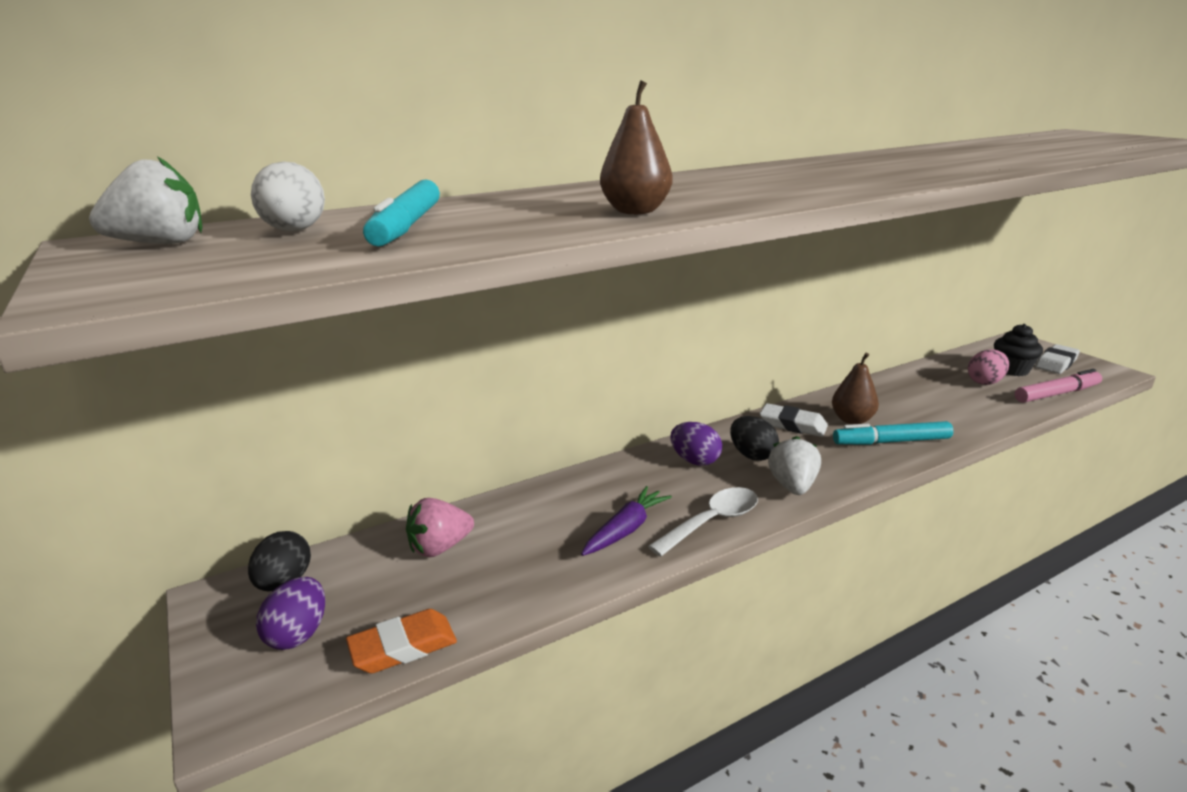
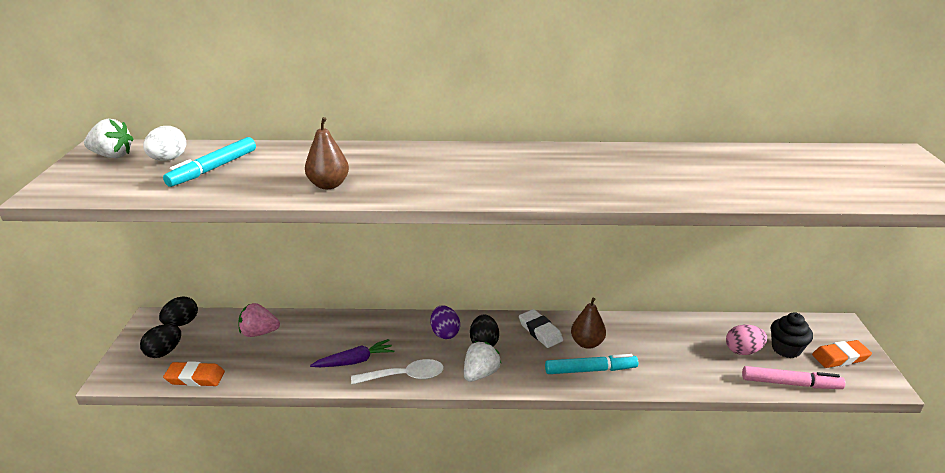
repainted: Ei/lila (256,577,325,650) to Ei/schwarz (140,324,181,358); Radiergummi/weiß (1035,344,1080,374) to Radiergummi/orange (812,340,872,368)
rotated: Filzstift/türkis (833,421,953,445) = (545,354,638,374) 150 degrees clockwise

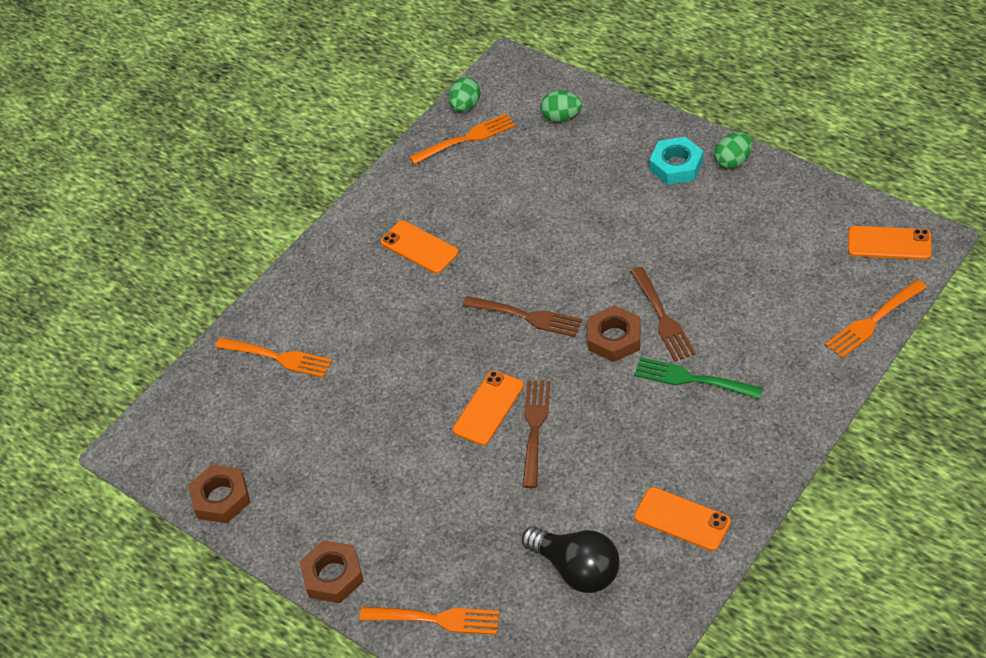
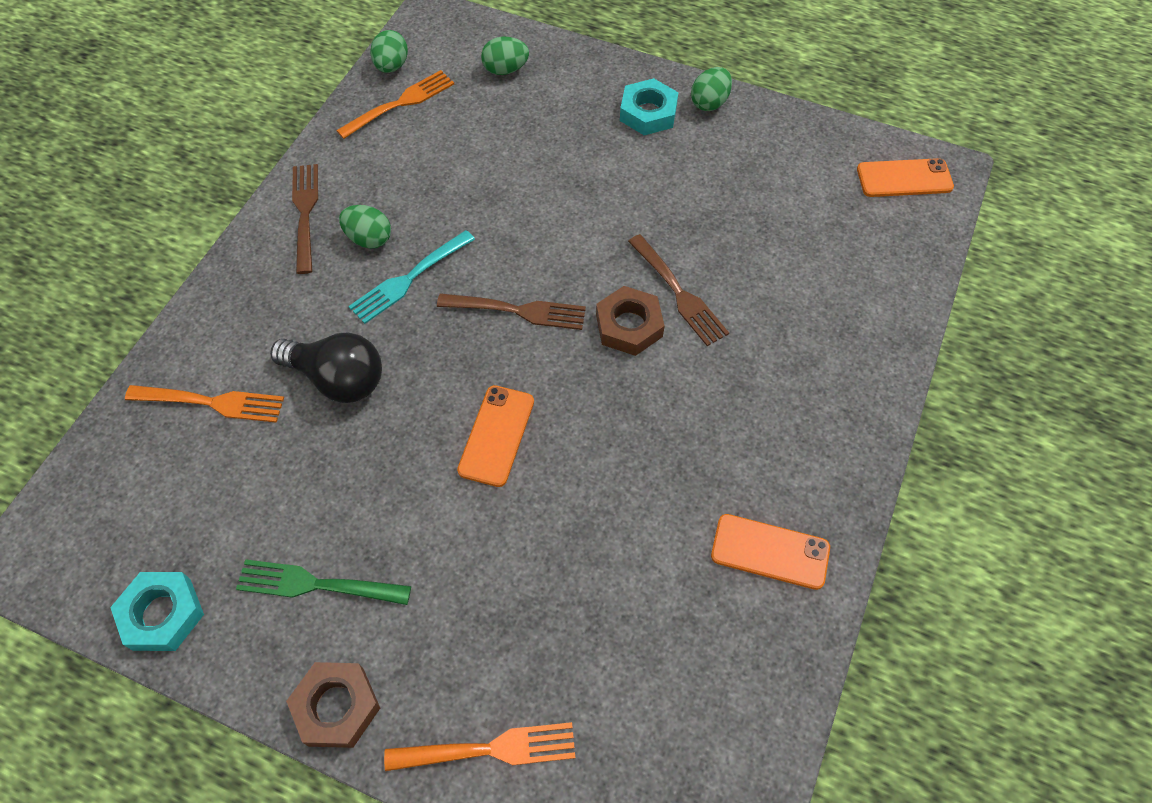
gone: Gabel/orange (825,279,927,358)
new: Gabel/türkis (348,230,475,324)
shifted: Gabel/grün (634,357,763,399) to (236,559,411,605); Glühbirne/schwarz (522,526,620,593) to (270,332,382,403); Gabel/braun (522,381,550,488) to (292,164,318,274)
swapped: Handy/orange (381,220,459,274) to Ei/grün (339,205,391,249)
repainted: Sechskantmutter/braun (188,465,250,523) to Sechskantmutter/türkis (110,572,204,651)

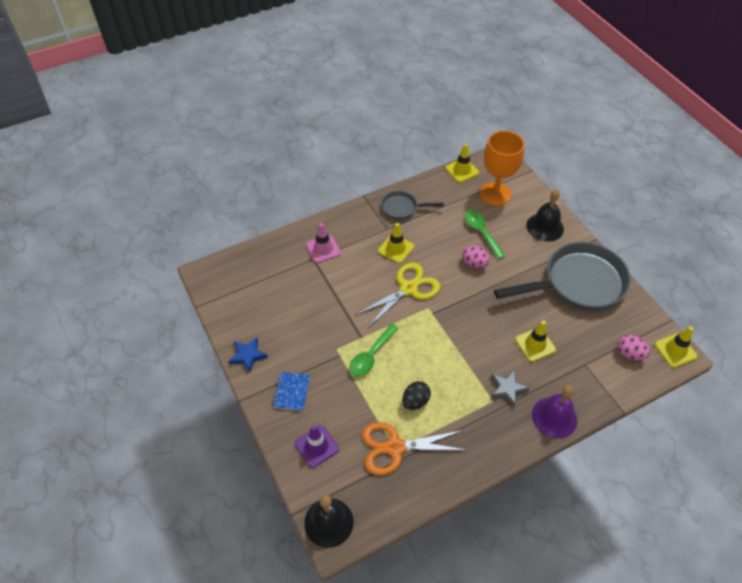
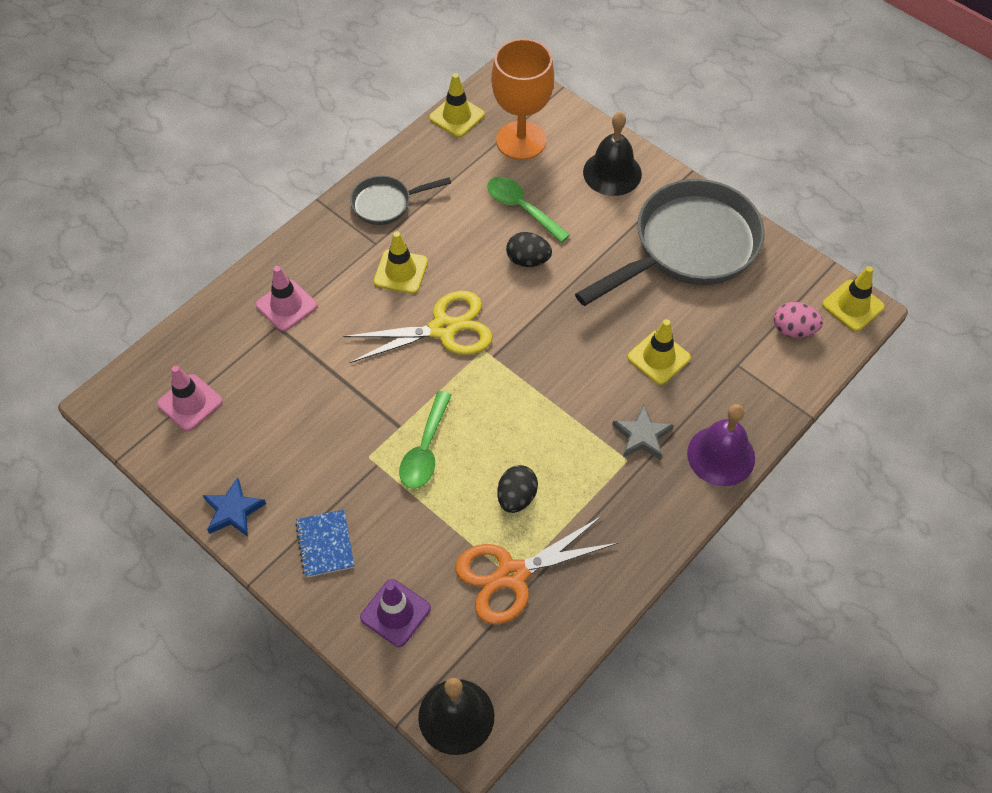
new: Leitkegel/rosa (157,366,223,431)
repainted: Ei/rosa (462,245,490,268) to Ei/schwarz (506,232,552,267)
rotated: Schere/gelb (355,263,441,328) = (343,291,493,363) 45 degrees clockwise

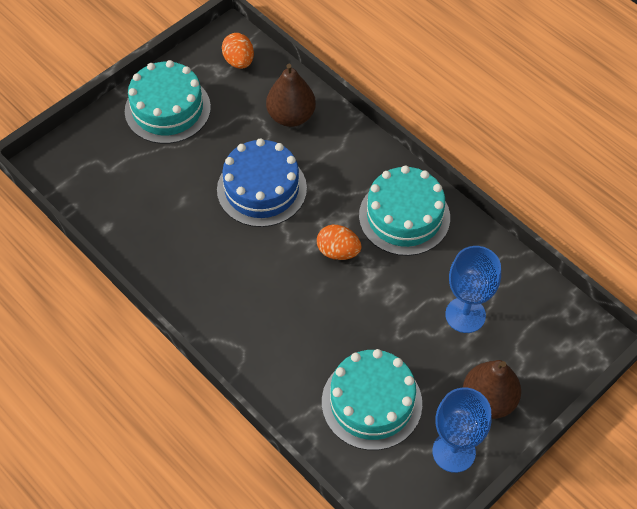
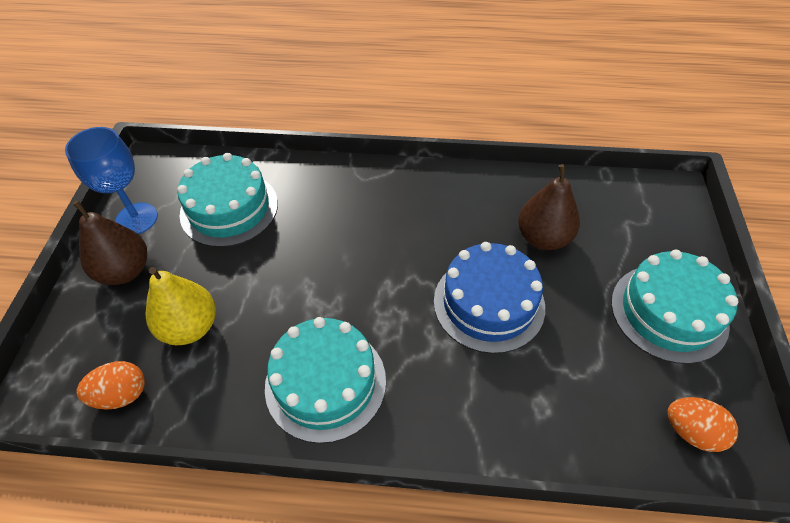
shifted: Ei/orange (317,225,362,260) to (76,361,145,410); Birne/braun (266,64,316,127) to (518,164,580,250)
swapped: Kelch/blau (445,246,501,333) to Birne/gelb (145,267,216,345)

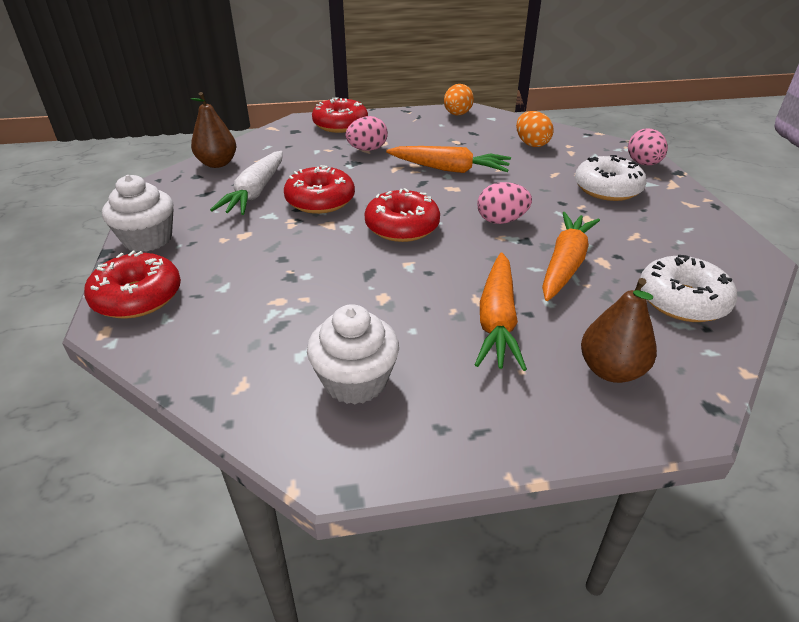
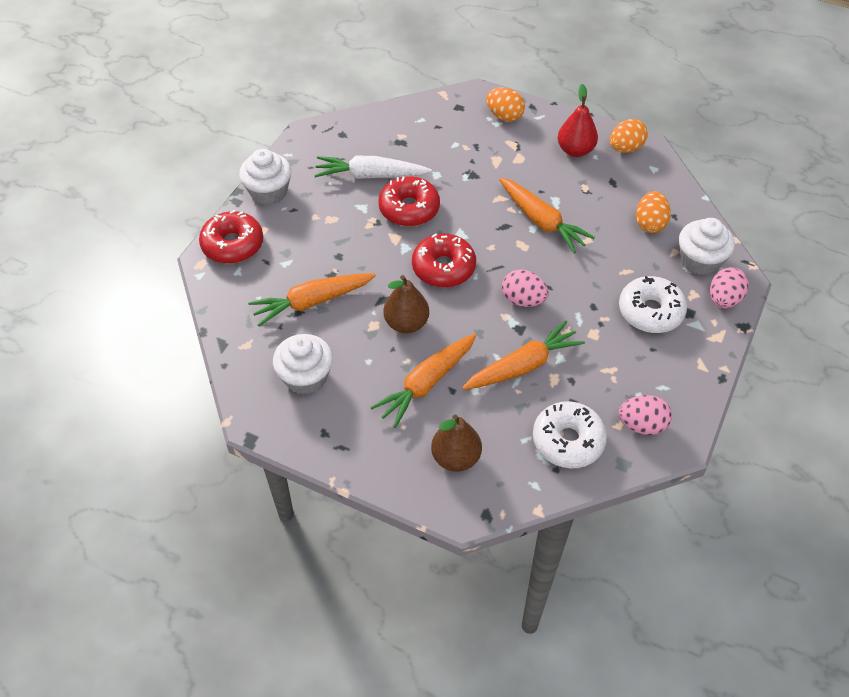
new: Karotte/orange (248,274,376,326); Birne/rot (558,84,598,157); Muffin/weiß (679,218,735,275)
shifted: Birne/braun (191,92,236,168) to (383,275,429,333); Ei/rosa (345,116,388,151) to (618,395,672,435)
swapped: Donut/rot (312,97,368,133) to Ei/orange (486,87,525,122)
rotated: Karotte/weiß (210,151,283,215) = (314,156,432,179) 45 degrees clockwise

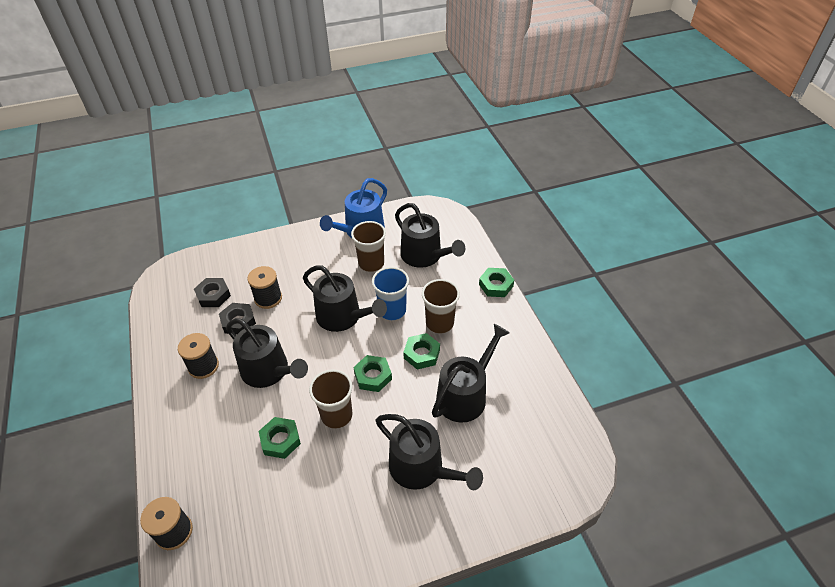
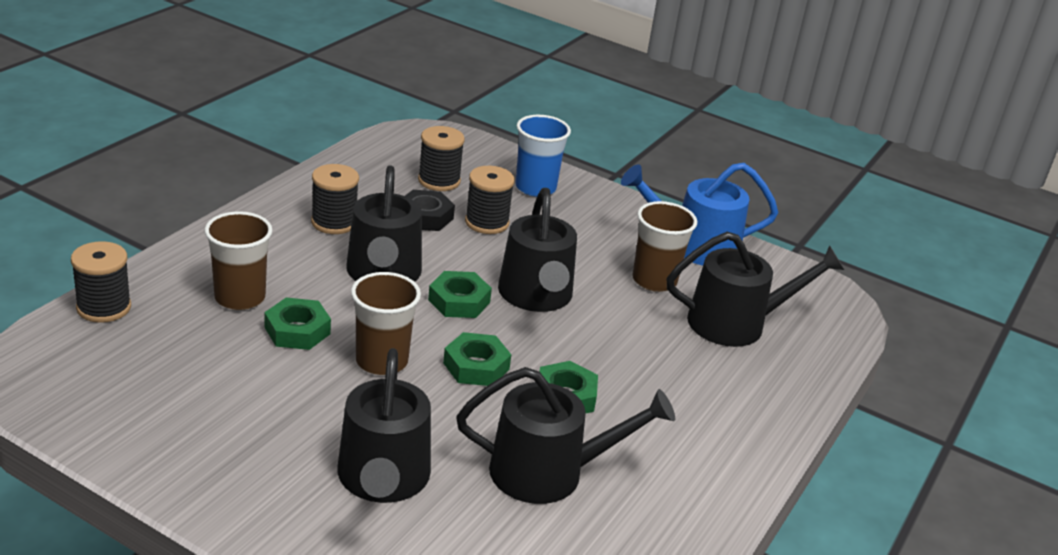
shifted: Becher/braun (422,279,460,333) to (205,211,273,310); Sechskantmutter/grün (479,268,514,297) to (428,271,492,318); Becher/blau (372,267,409,320) to (515,115,571,197)
swapped: Sechskantmutter/schwarz (194,278,231,307) to Garnrolle/schwarz (418,126,465,191)
rotated: Gießkanne/schwarz (395,203,466,268) = (667,232,844,347) 105 degrees counterclockwise

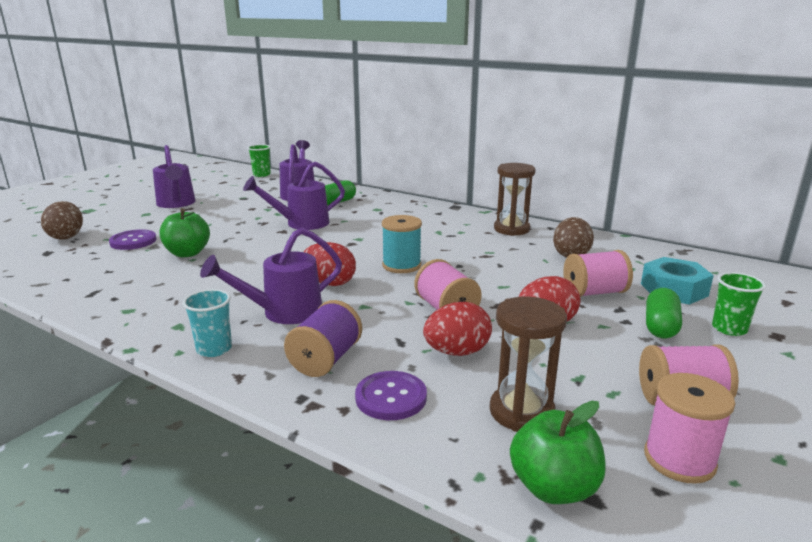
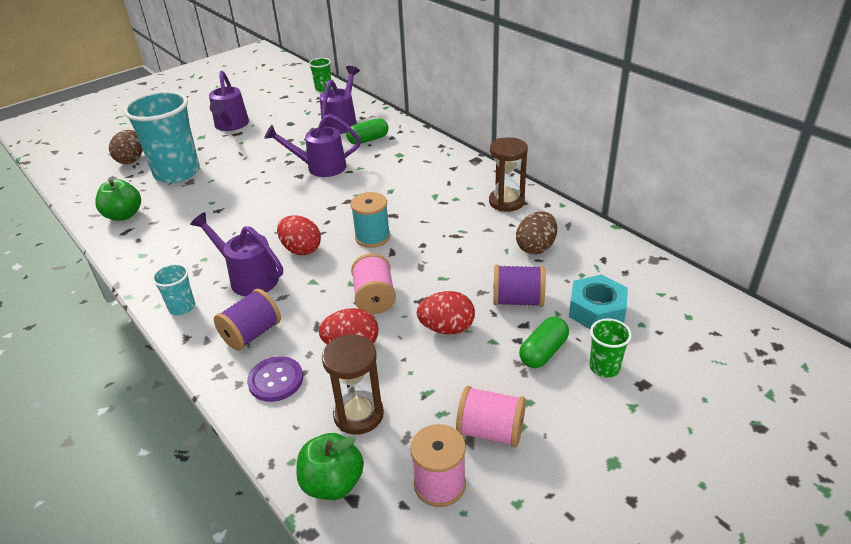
shifted: Apfel/grün (159,208,210,257) to (95,179,141,221)
swapped: Knopf/lila (109,229,157,250) to Becher/türkis (123,91,200,183)
repainted: Garnrolle/rosa (563,250,633,297) to Garnrolle/lila (493,265,545,307)
rotated: Gießkanne/lila (200,228,342,324) = (190,212,283,296) 45 degrees clockwise

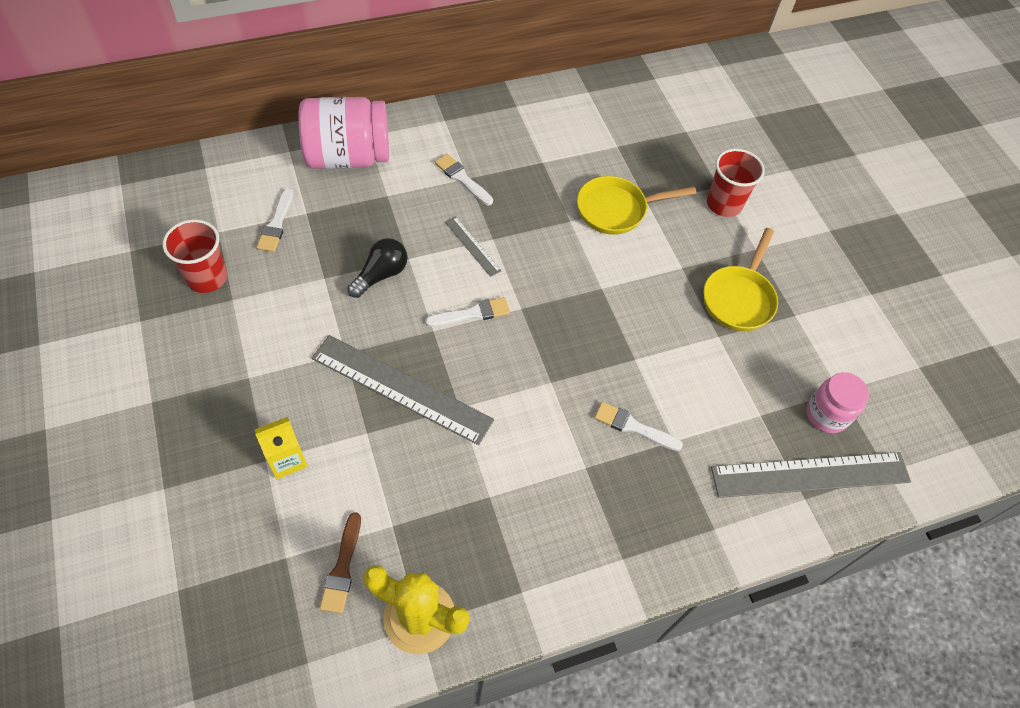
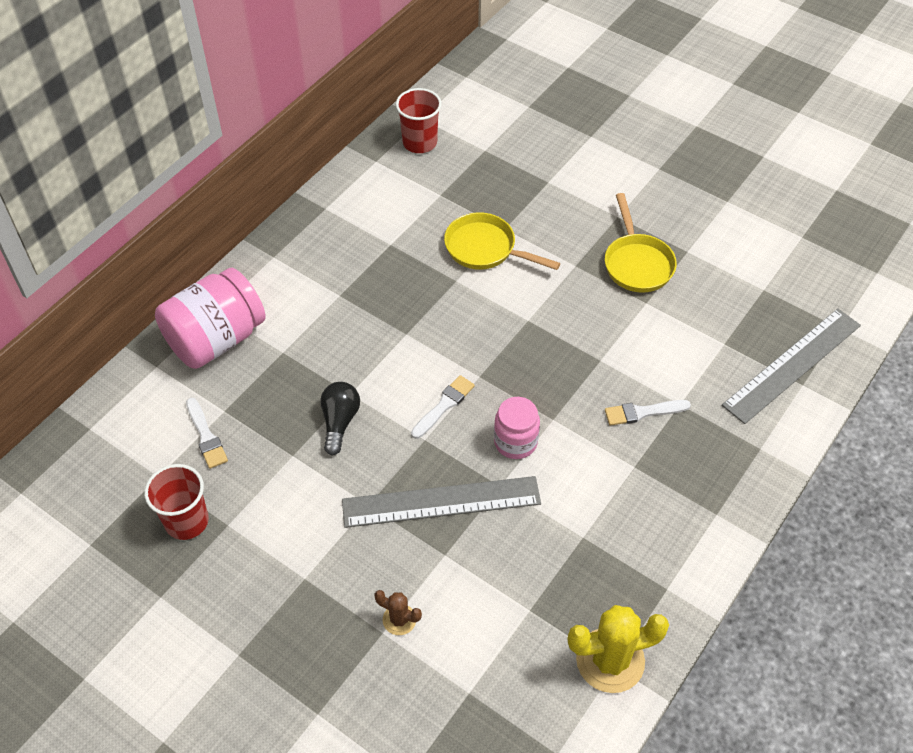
gone: Pinsel/braun (320,512,361,613); Pinsel/weiß (435,154,493,205); Lineal/grau (445,216,502,277)
shifted: Becher/rot (707,149,765,217) to (396,88,442,153); Einmachglas/rosa (806,372,869,433) to (494,397,540,459)
swapped: Getränkekarton/gelb (255,417,308,479) to Kaktus/braun (374,590,422,635)
rotated: Pfanne/gelb (577,176,696,235) = (444,212,560,270) 75 degrees clockwise

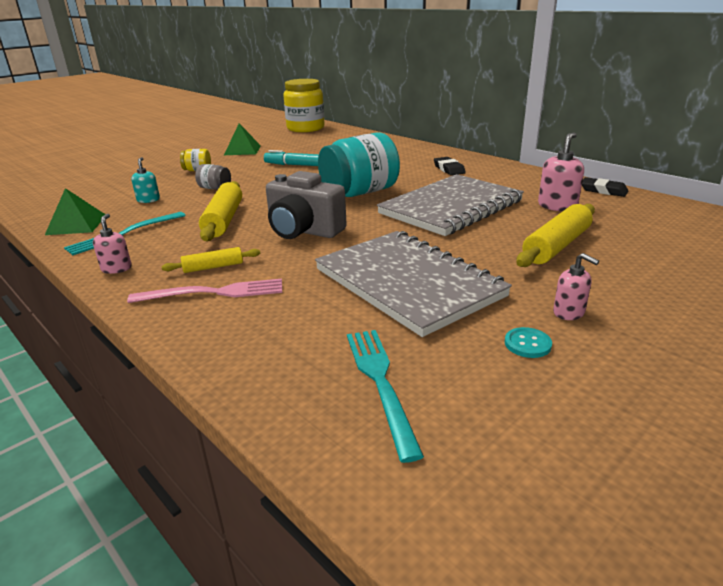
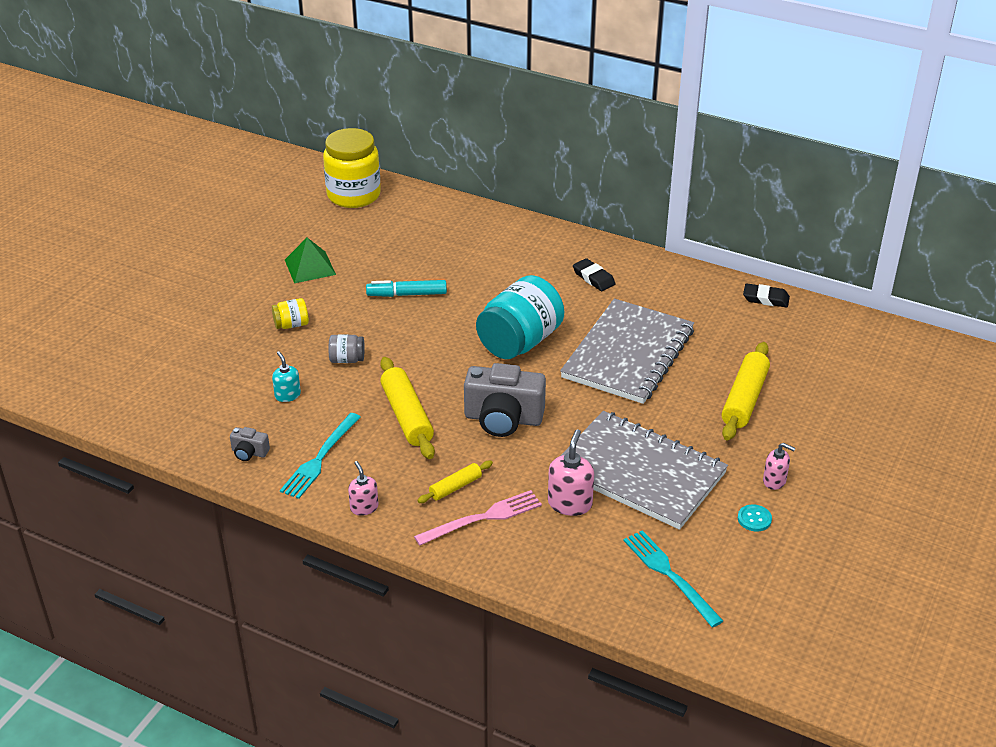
shifted: Seifenspender/rosa (538,132,584,211) to (548,429,594,516)
swapped: Pyramide/grün (45,188,106,235) to Kamera/grau (230,427,270,461)

